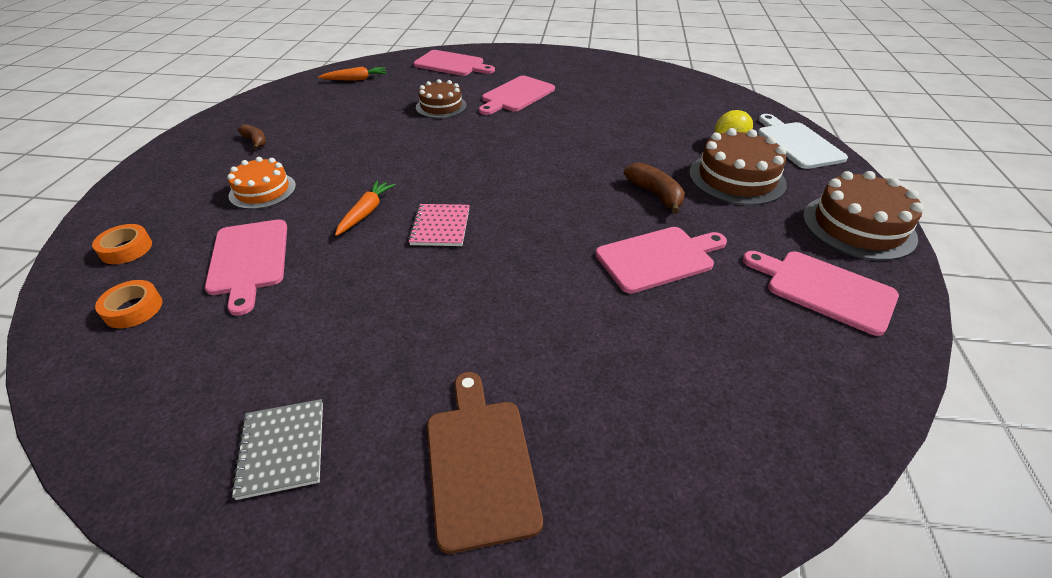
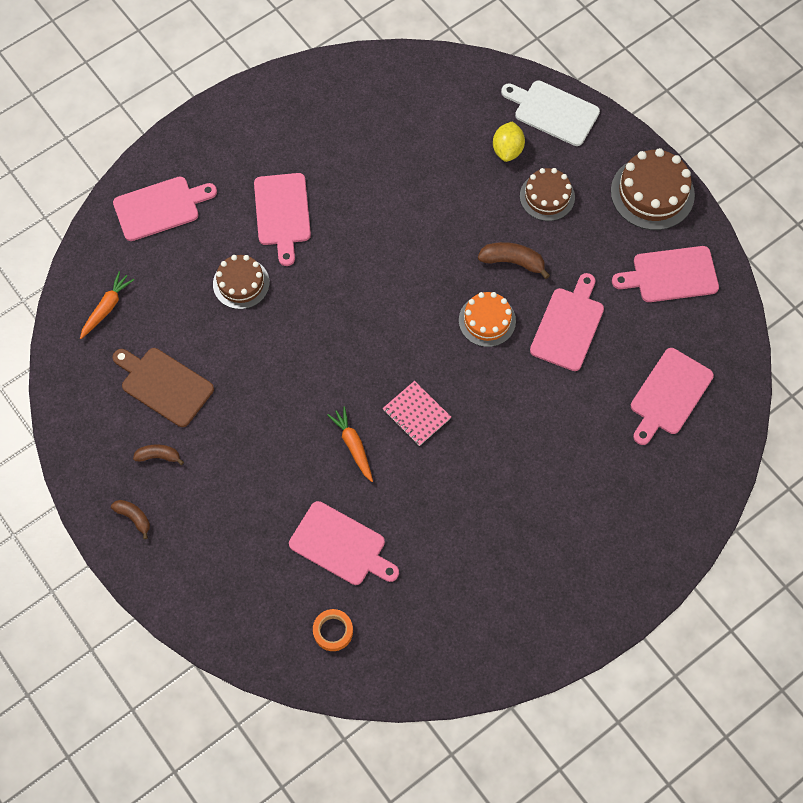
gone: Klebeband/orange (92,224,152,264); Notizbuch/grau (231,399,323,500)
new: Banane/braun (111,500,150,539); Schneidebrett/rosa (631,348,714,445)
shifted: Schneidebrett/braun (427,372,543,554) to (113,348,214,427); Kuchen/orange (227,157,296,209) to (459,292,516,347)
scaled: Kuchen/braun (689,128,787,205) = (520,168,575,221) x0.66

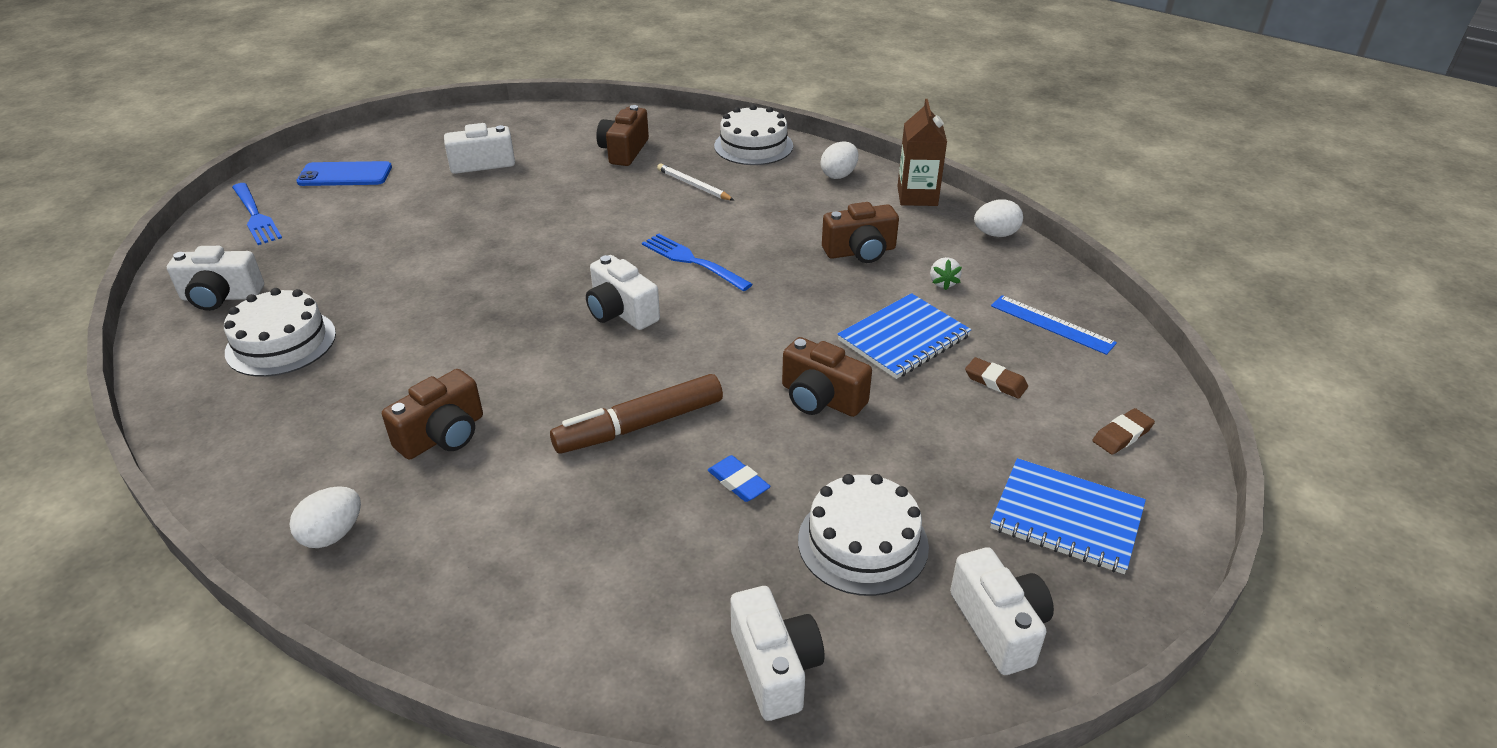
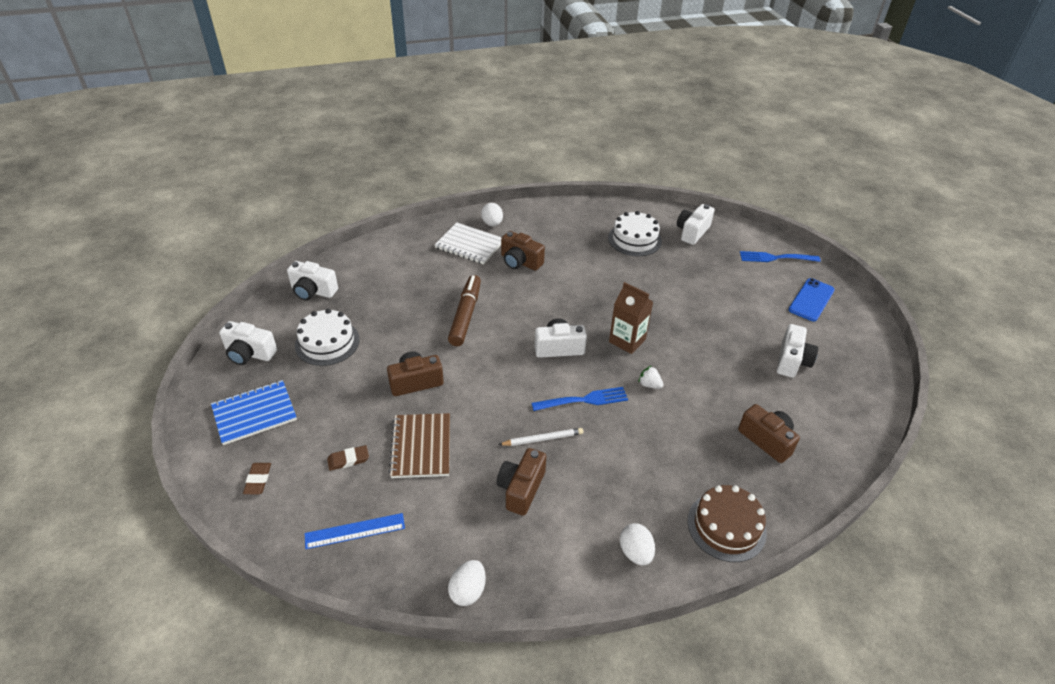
gone: Radiergummi/blau (708,455,771,502)
new: Notizbuch/weiß (434,222,502,265)
shifted: Bleistift/weiß (657,164,734,200) to (498,428,583,446); Getränkekarton/braun (897,99,947,206) to (609,282,653,354); Erdbeere/weiß (930,257,962,290) to (639,366,663,389)
repainted: Notizbuch/blau (837,293,971,379) to Notizbuch/braun (388,413,450,478); Kuchen/weiß (714,105,793,165) to Kuchen/braun (687,485,767,562)
rotated: Kamera/braun (382,369,483,460) = (501,231,545,271) 45 degrees counterclockwise

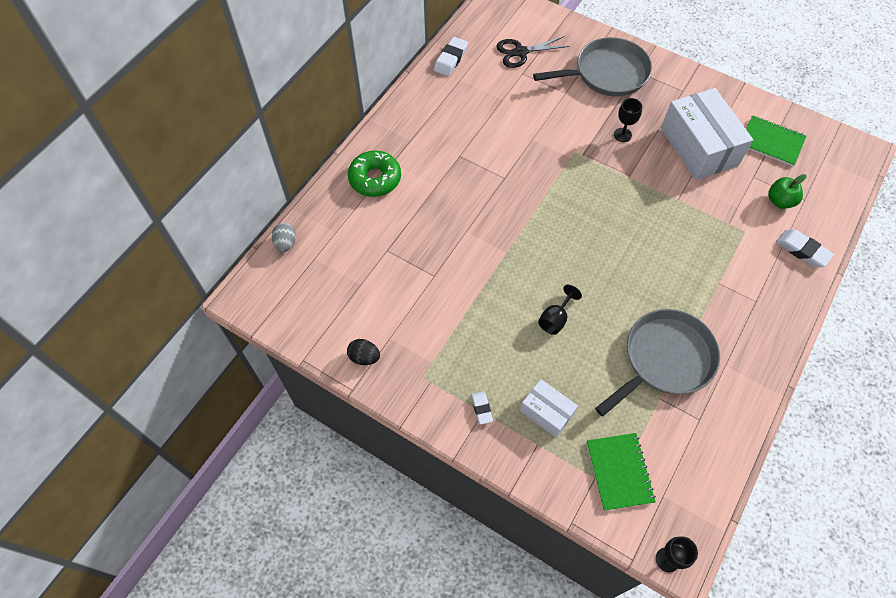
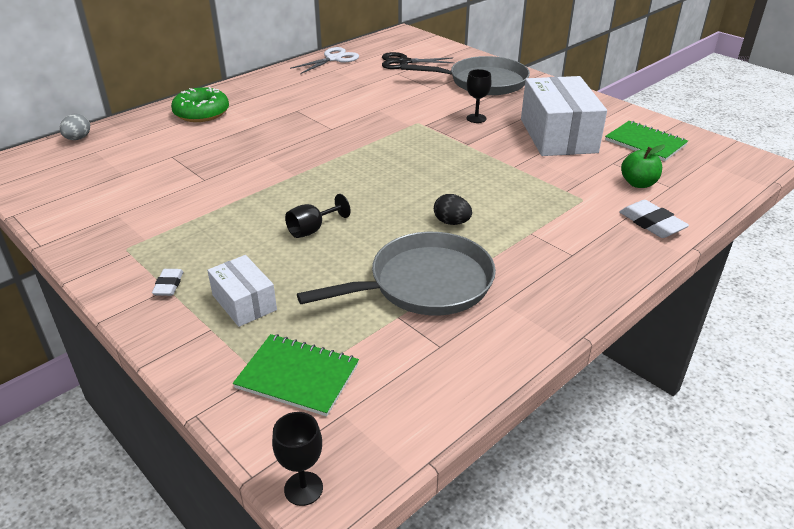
shifted: Ei/schwarz (347,339,380,365) to (434,194,472,225)
swapped: Radiergummi/weiß (434,37,468,76) to Schere/weiß (290,47,359,74)
rotated: Notizbuch/grün (587,433,656,511) = (233,334,359,417) 75 degrees counterclockwise

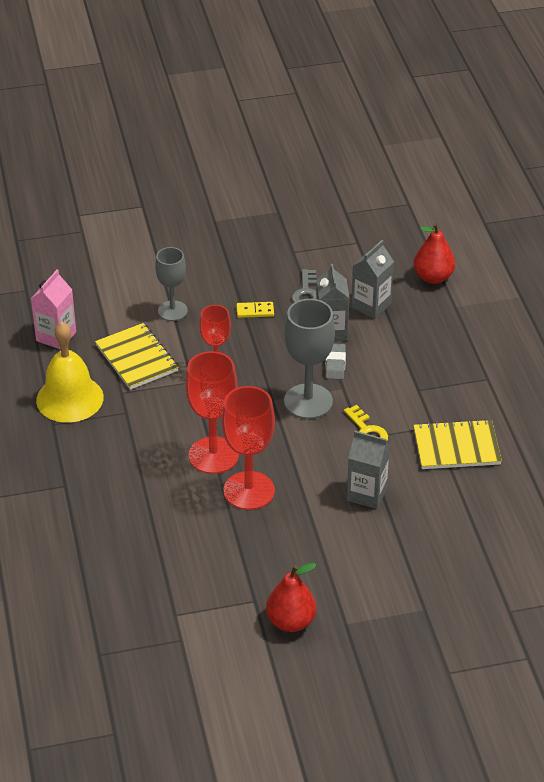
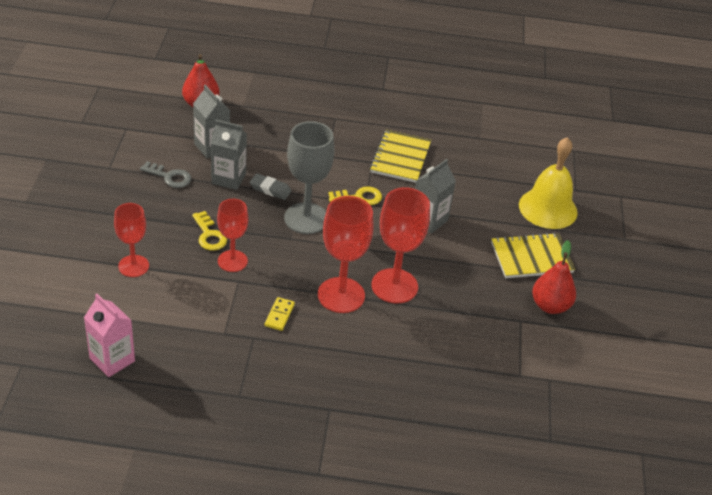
new: Schlüssel/gelb (192,211,227,251)
shifted: Dominostein/gelb (237,302,274,318) to (265,297,295,331); Notizbuch/gelb (95,323,179,390) to (491,233,575,278); Glocke/gelb (36,322,104,423) to (519,137,578,229)
repainted: Kelch/grau (155,247,188,321) to Kelch/rot (114,203,149,277)

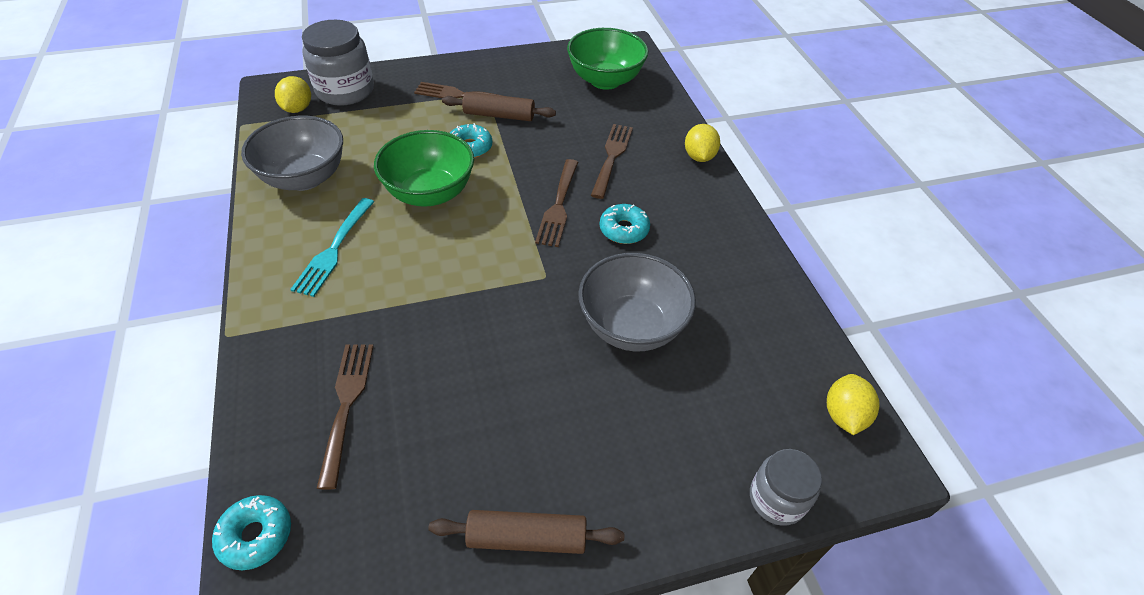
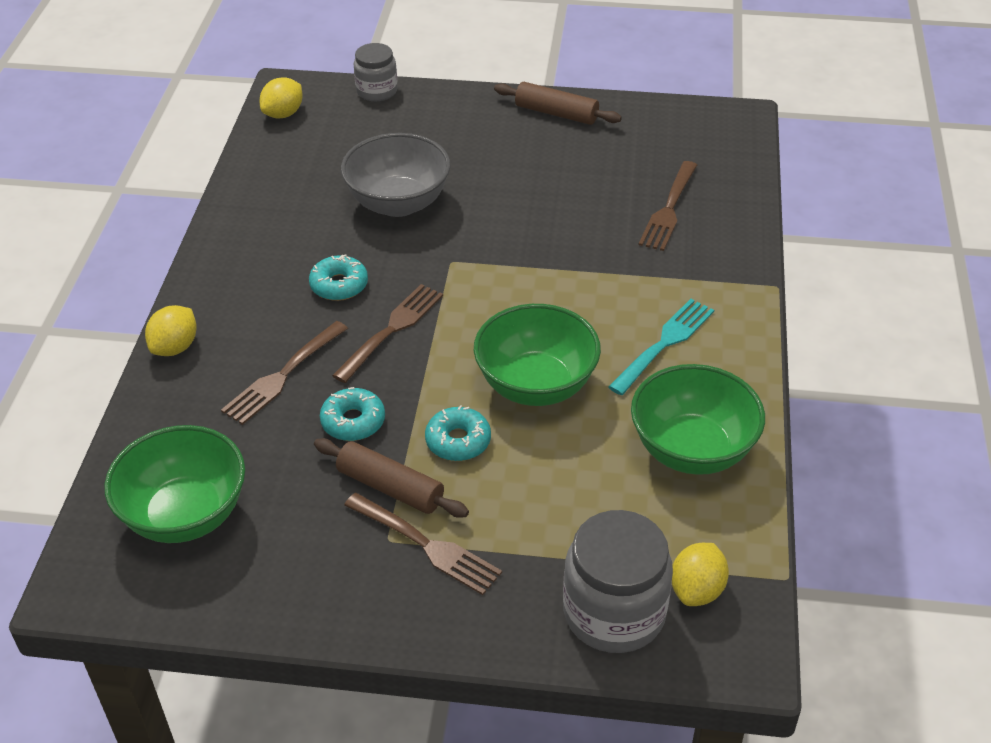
shifted: Donut/türkis (212,495,291,570) to (320,387,385,441)
repainted: Schüssel/grau (241,116,343,191) to Schüssel/grün (631,364,765,475)

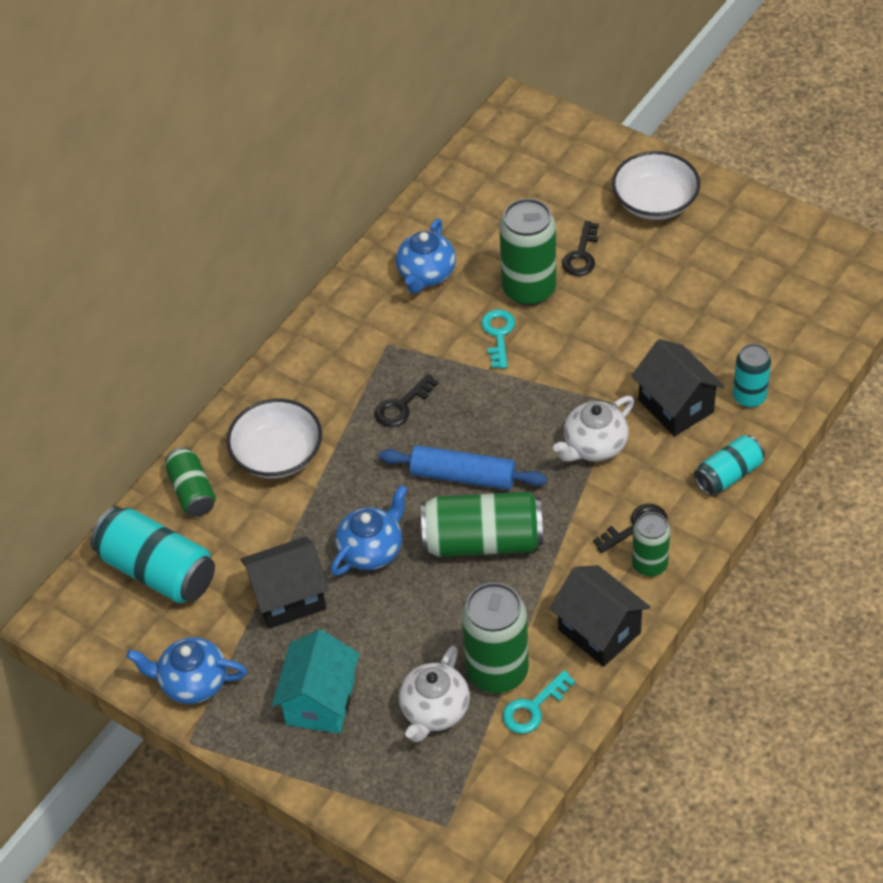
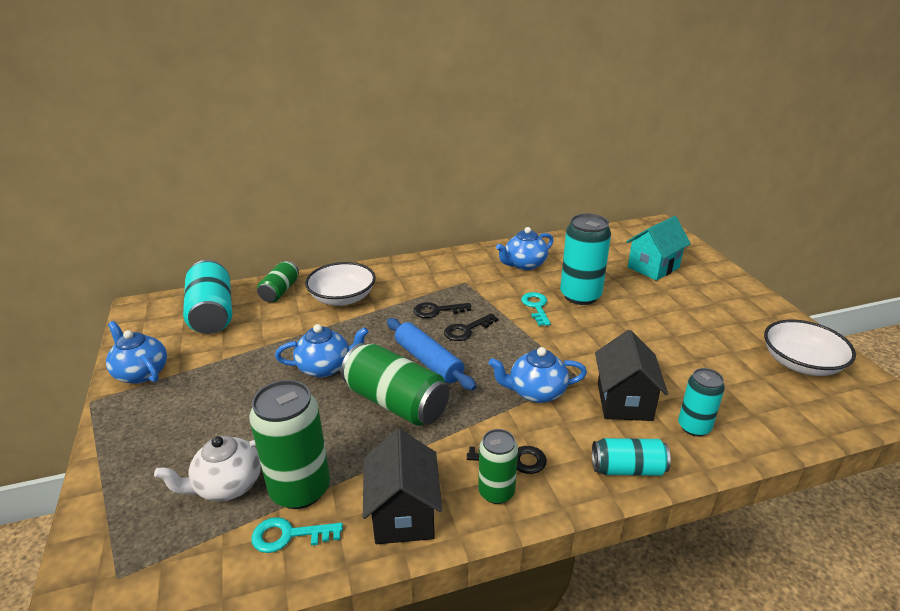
gone: Haus/schwarz (241,536,329,629)
shifted: Schlüssel/schwarz (562,221,599,276) to (444,313,498,341); Haus/türkis (272,630,359,733) to (626,216,691,281); Schüssel/weiß (612,151,700,220) to (764,319,856,376)
repainted: Teekanne/weiß (553,396,634,462) to Teekanne/blau (489,347,587,403); Dose/grün (499,198,556,306) to Dose/türkis (560,214,611,305)
rotated: Schlüssel/türkis (481,309,515,369) = (521,292,551,326) 45 degrees counterclockwise

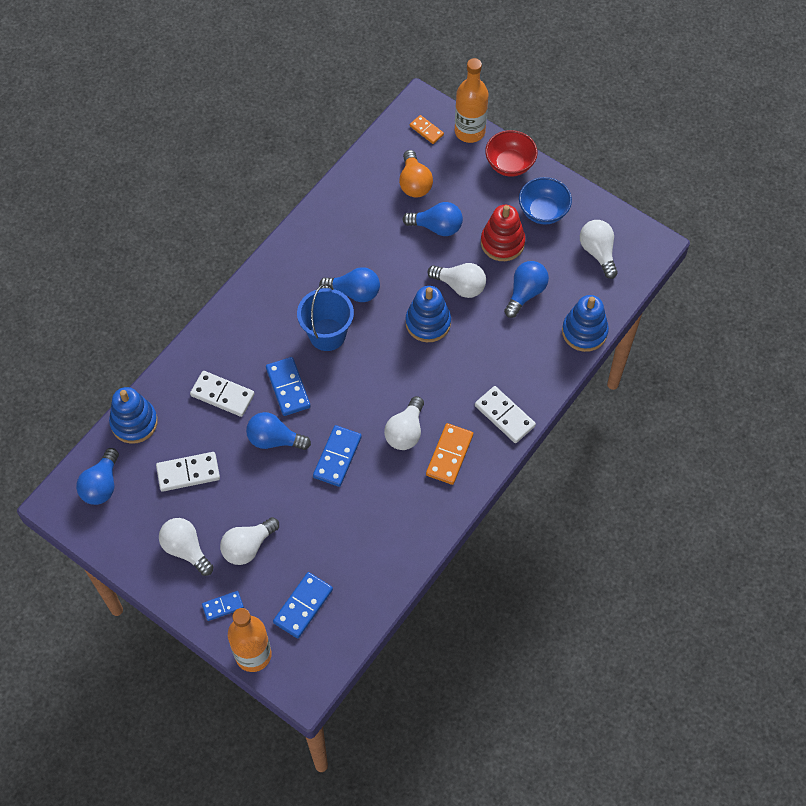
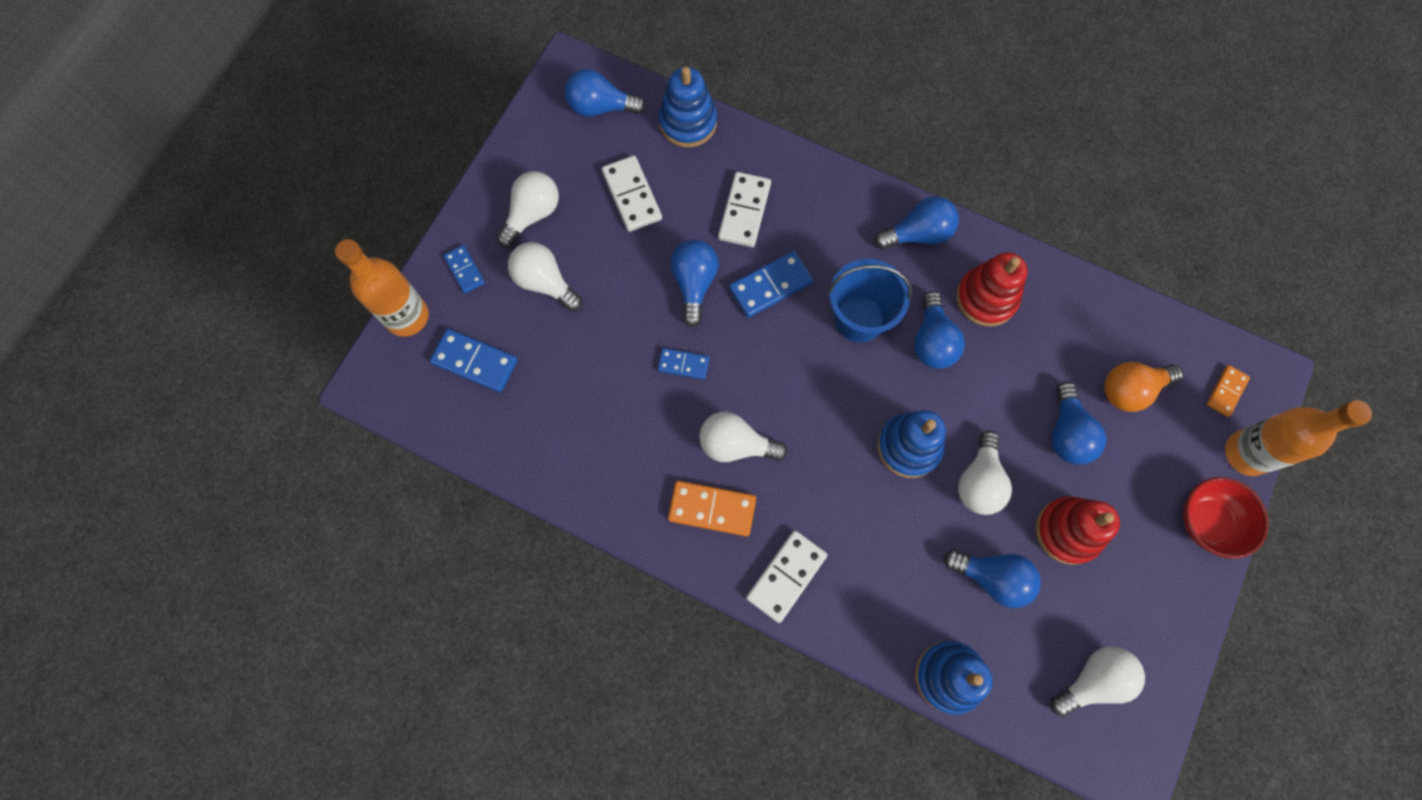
gone: Schüssel/blau (519,177,572,225)
new: Glühbirne/blau (874,196,959,250); Stapelspielzeug/rot (956,252,1028,326)
scaled: Dominostein/blau (313,425,362,487) = (658,348,709,380) x0.61

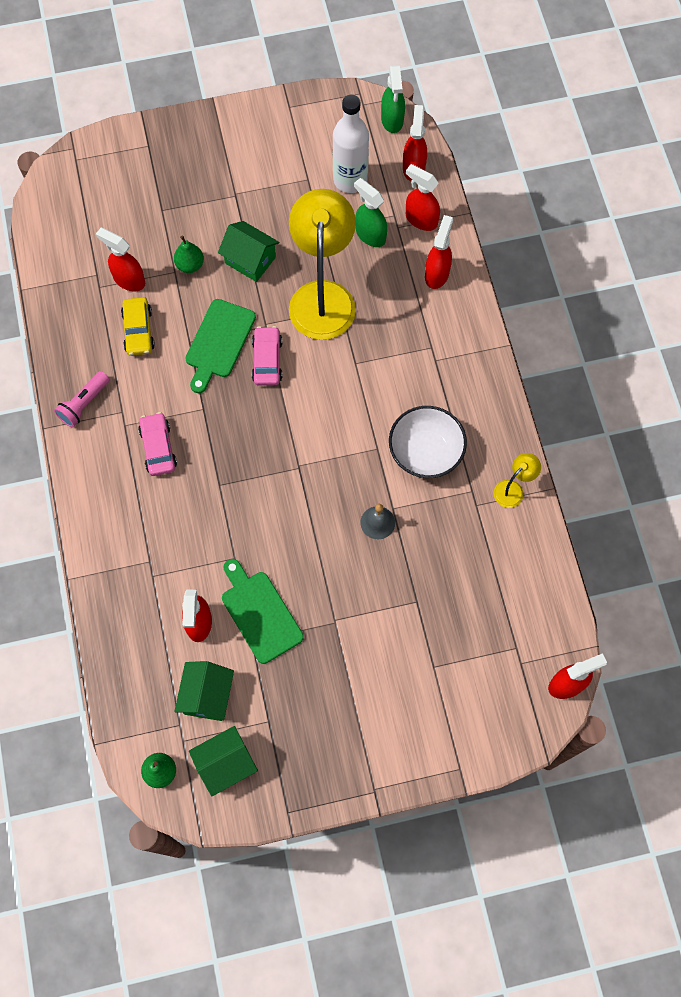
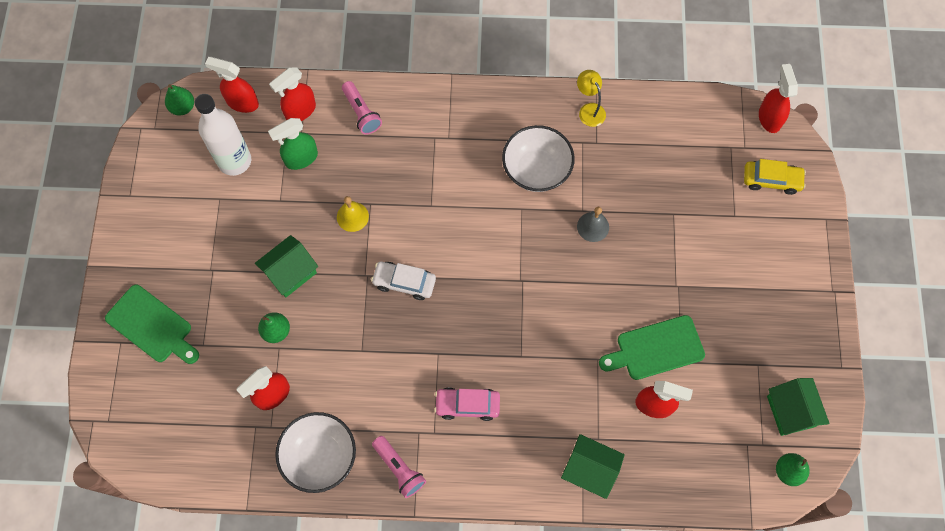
new: Schüssel/weiß (275,412,356,493)
shifted: Schneidebrett/grün (185,299,256,393) to (105,285,199,364); Haus/grün (174,661,234,721) to (561,434,625,499); Auto/gelb (121,297,155,356) to (744,159,806,195)
swapped: Sprühflasche/grün (381,65,405,133) to Birne/grün (165,84,194,116); Lampe/gelb (289,189,356,340) to Glocke/gelb (337,196,369,232); Sprühflasche/rot (425,215,453,289) to Taschenlampe/rosa (342,81,382,135)
repainted: Auto/rosa (252,326,282,386) to Auto/weiß (371,261,436,300)

